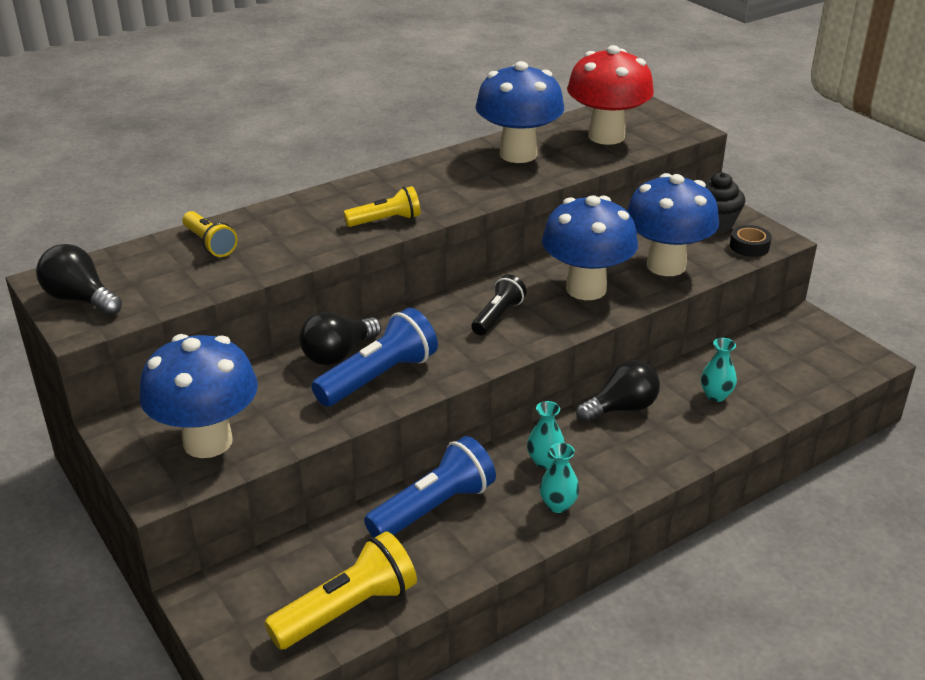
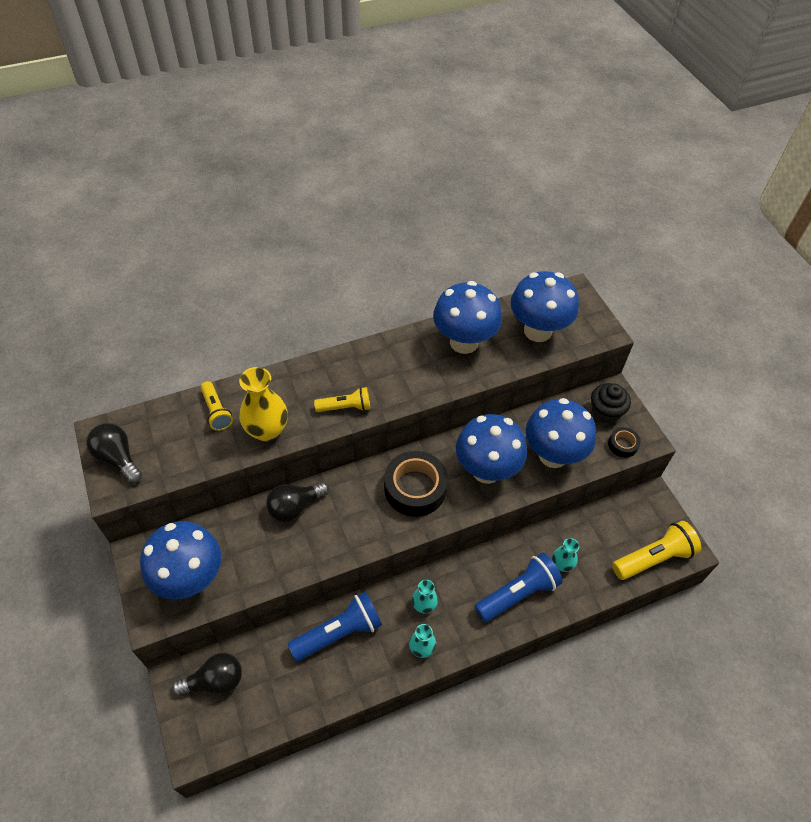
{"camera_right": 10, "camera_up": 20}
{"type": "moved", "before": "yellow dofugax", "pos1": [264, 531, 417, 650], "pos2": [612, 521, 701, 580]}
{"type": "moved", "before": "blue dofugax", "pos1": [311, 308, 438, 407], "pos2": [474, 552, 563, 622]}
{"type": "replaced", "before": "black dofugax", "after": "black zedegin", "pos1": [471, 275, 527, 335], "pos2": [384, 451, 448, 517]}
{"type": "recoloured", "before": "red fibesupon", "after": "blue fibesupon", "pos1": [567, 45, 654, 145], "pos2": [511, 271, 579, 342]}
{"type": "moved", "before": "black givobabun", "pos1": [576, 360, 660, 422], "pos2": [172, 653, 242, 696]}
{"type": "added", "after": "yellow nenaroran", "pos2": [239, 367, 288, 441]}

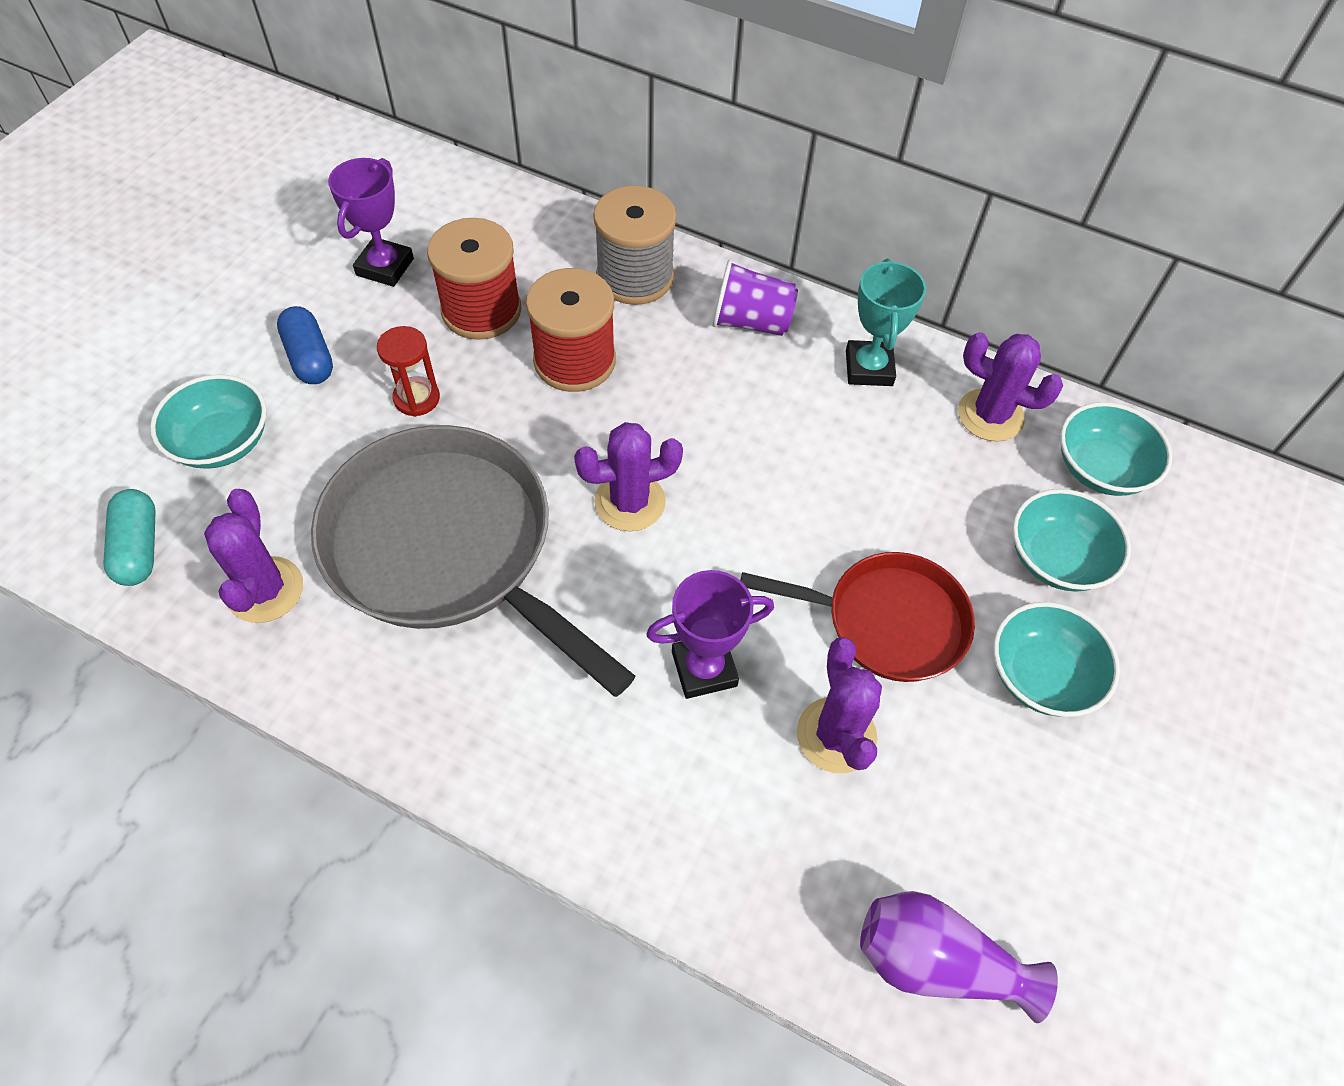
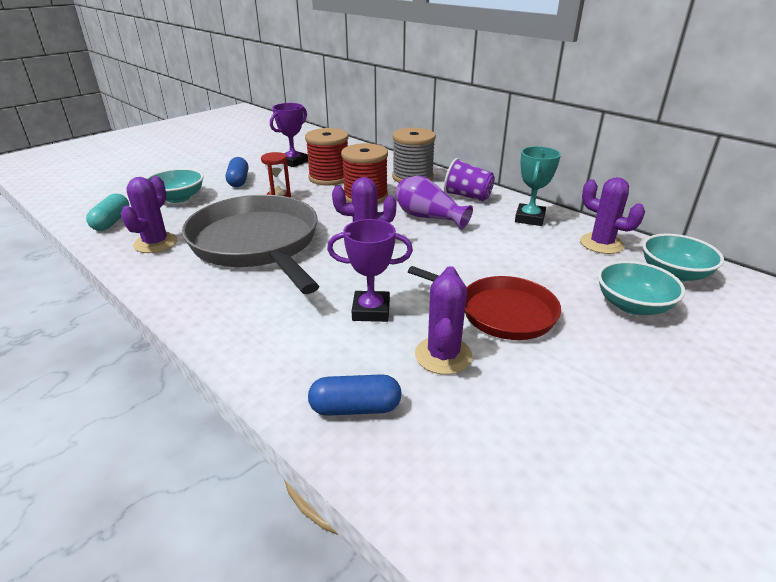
{"camera_right": 20, "camera_up": -25}
{"type": "moved", "before": "purple nenaroran", "pos1": [860, 891, 1058, 1023], "pos2": [395, 175, 473, 230]}
{"type": "removed", "before": "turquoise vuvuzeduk", "pos1": [993, 602, 1120, 717]}
{"type": "added", "after": "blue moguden", "pos2": [308, 374, 401, 416]}

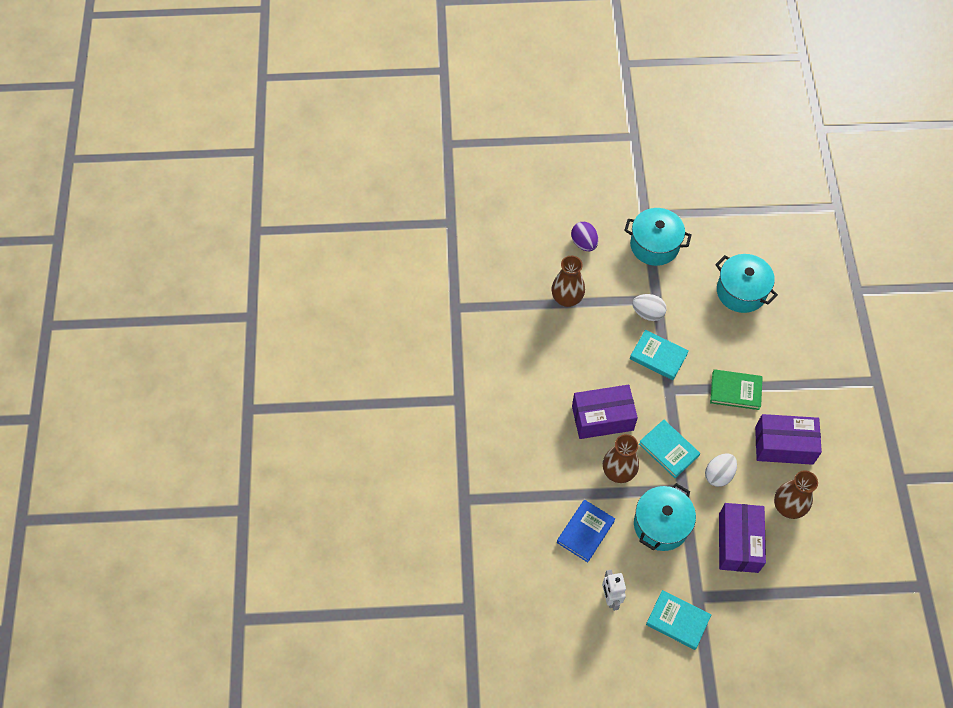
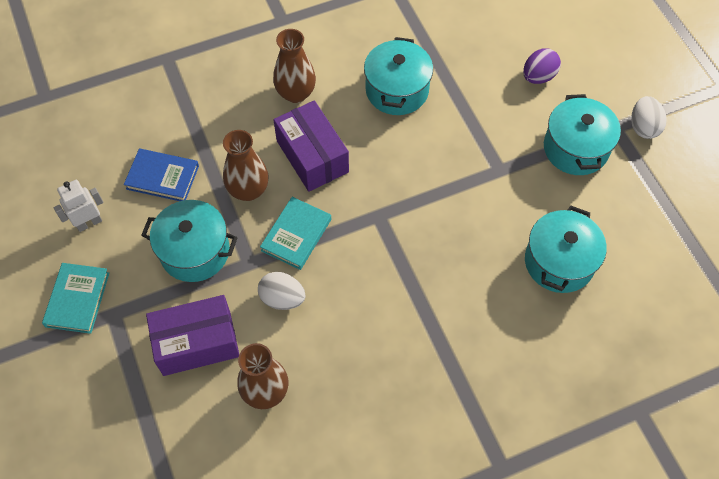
{"camera_right": 70, "camera_up": 0}
{"type": "moved", "before": "brown nenaroran", "pos1": [551, 256, 585, 307], "pos2": [273, 29, 316, 103]}
{"type": "removed", "before": "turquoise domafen", "pos1": [630, 330, 689, 380]}
{"type": "moved", "before": "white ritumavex", "pos1": [632, 294, 667, 321], "pos2": [631, 96, 667, 139]}
{"type": "removed", "before": "green domafen", "pos1": [710, 369, 763, 410]}
{"type": "removed", "before": "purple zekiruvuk", "pos1": [755, 414, 822, 465]}
{"type": "added", "after": "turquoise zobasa", "pos2": [364, 37, 433, 115]}

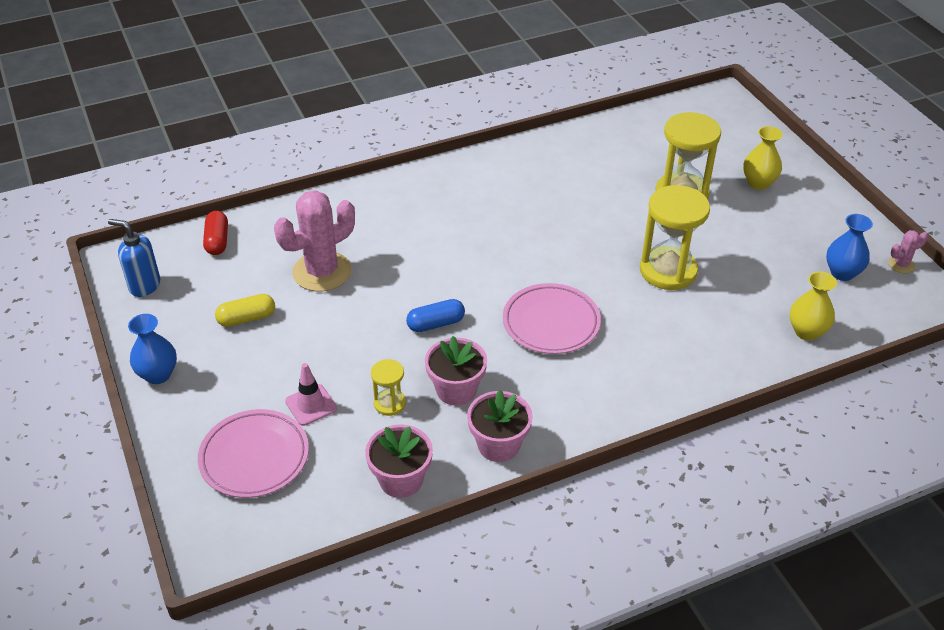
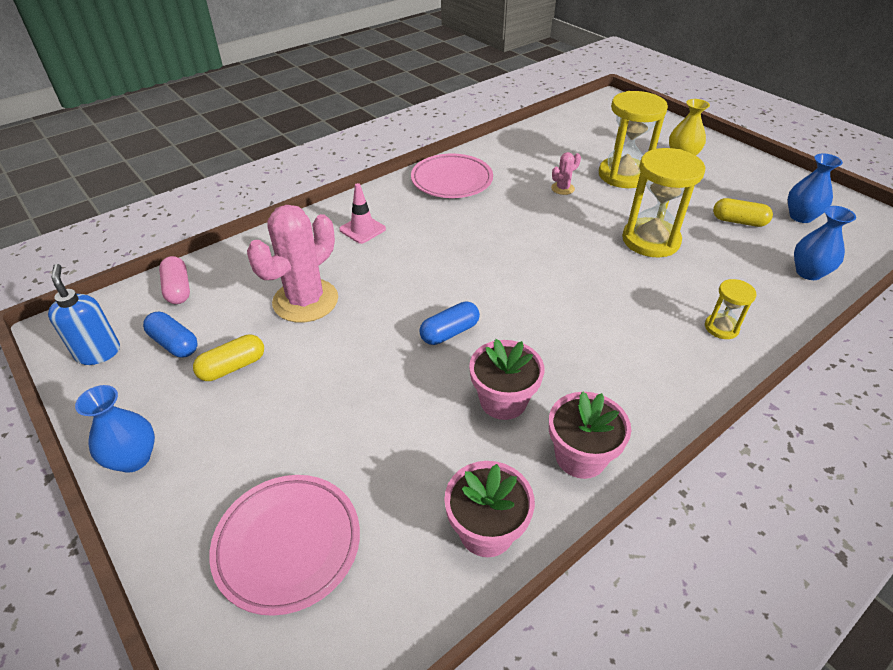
{"camera_right": -15, "camera_up": 0}
{"type": "turned", "before": "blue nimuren", "pos1": [108, 219, 160, 297], "pos2": [48, 264, 120, 365], "turn": 60}
{"type": "recoloured", "before": "red moguden", "after": "pink moguden", "pos1": [203, 211, 228, 255], "pos2": [159, 256, 190, 304]}
{"type": "moved", "before": "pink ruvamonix", "pos1": [285, 363, 337, 426], "pos2": [339, 183, 386, 244]}
{"type": "moved", "before": "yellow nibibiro", "pos1": [371, 359, 406, 416], "pos2": [705, 279, 757, 339]}
{"type": "moved", "before": "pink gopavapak", "pos1": [503, 283, 601, 354], "pos2": [411, 154, 493, 198]}
{"type": "recoloured", "before": "yellow nenaroran", "after": "blue nenaroran", "pos1": [789, 271, 837, 341], "pos2": [794, 206, 856, 280]}
{"type": "moved", "before": "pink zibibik", "pos1": [888, 230, 928, 273], "pos2": [551, 152, 581, 195]}
{"type": "added", "after": "blue moguden", "pos2": [143, 312, 198, 357]}
{"type": "added", "after": "yellow moguden", "pos2": [713, 198, 773, 227]}

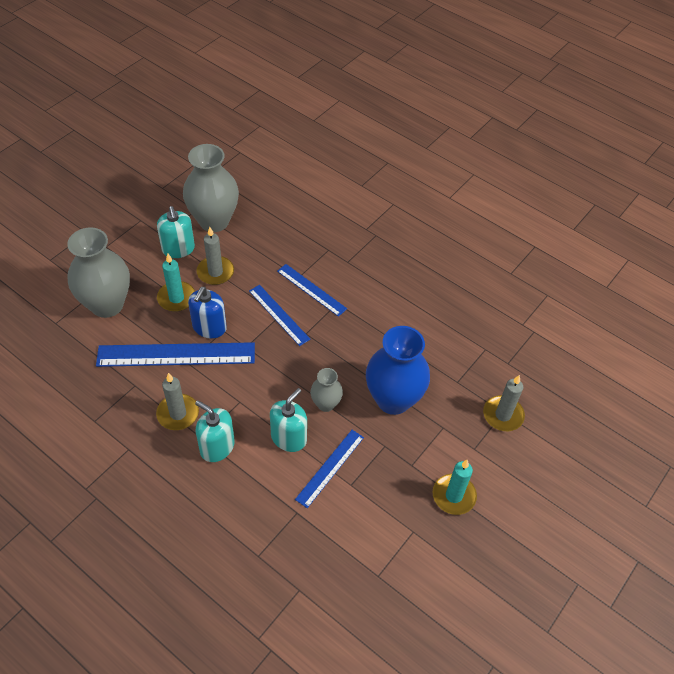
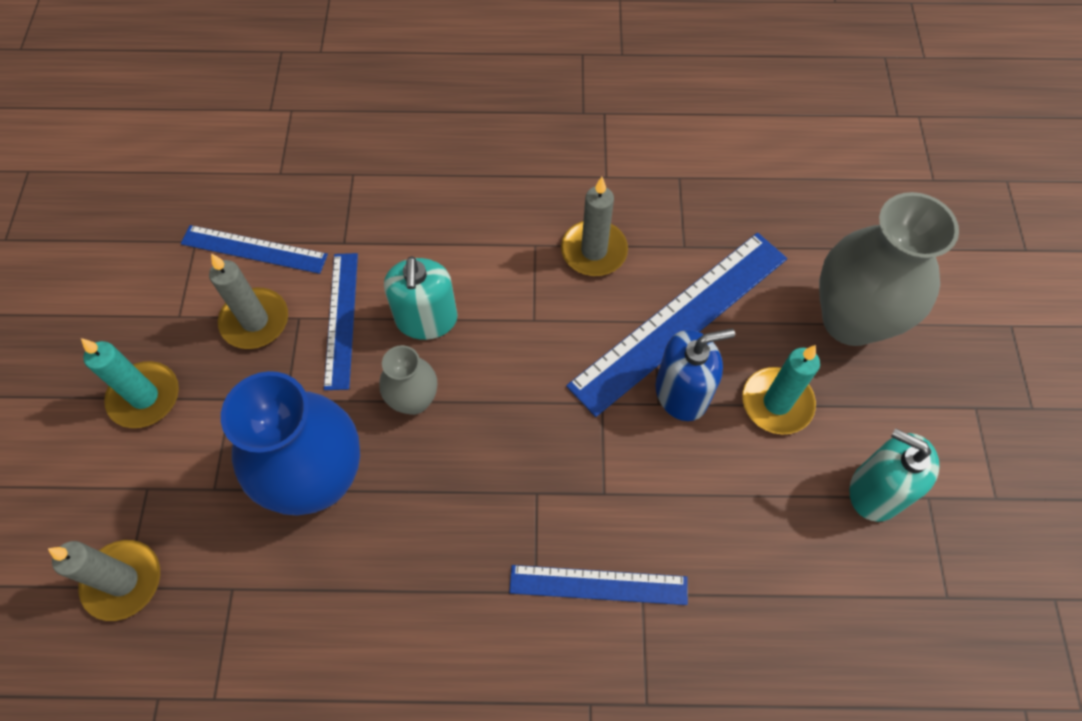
{"camera_right": 145, "camera_up": 10}
{"type": "removed", "before": "grey nenaroran", "pos1": [183, 144, 239, 232]}
{"type": "turned", "before": "blue nimuren", "pos1": [188, 287, 227, 338], "pos2": [655, 329, 735, 421], "turn": 90}
{"type": "removed", "before": "turquoise nimuren", "pos1": [195, 400, 235, 462]}
{"type": "moved", "before": "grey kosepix", "pos1": [196, 227, 234, 285], "pos2": [209, 253, 288, 349]}
{"type": "moved", "before": "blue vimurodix", "pos1": [249, 285, 310, 346], "pos2": [181, 225, 328, 274]}

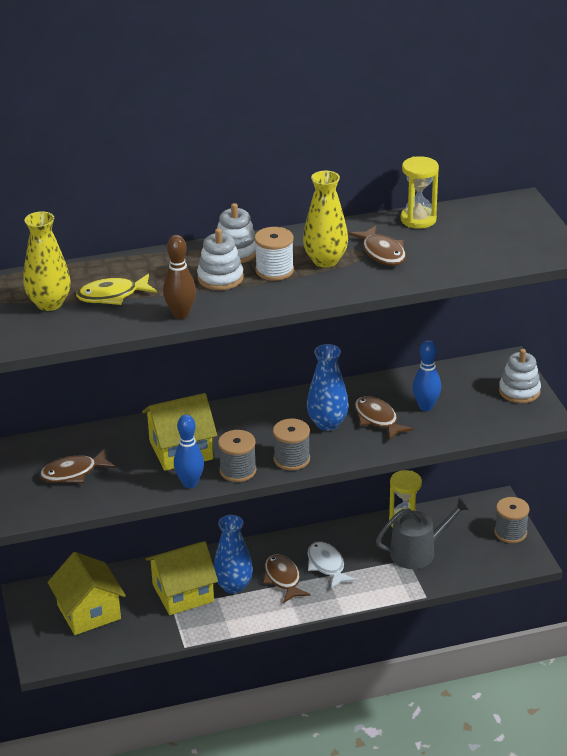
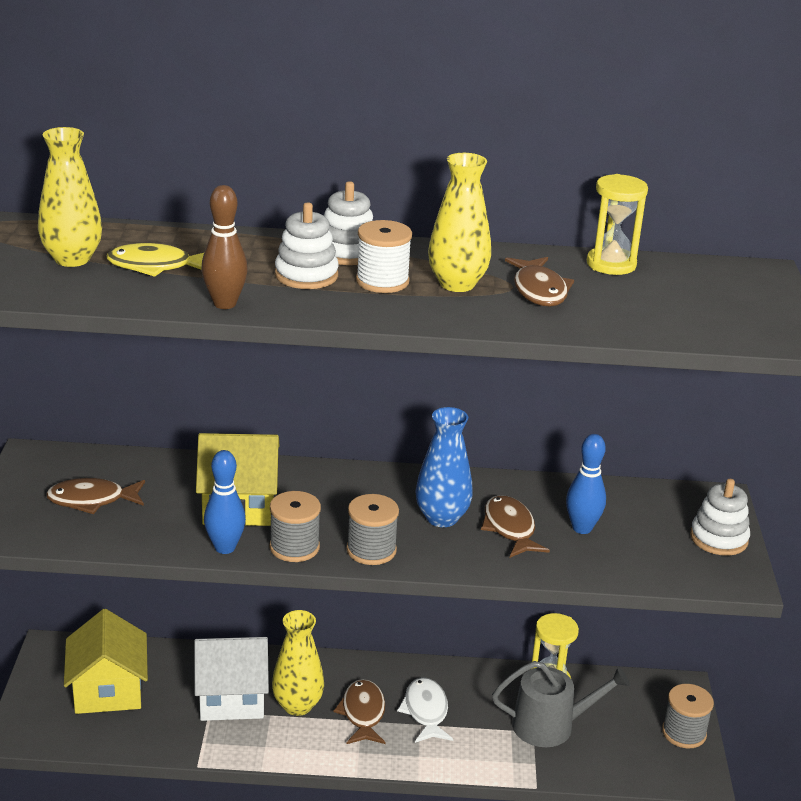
{"camera_right": 15, "camera_up": -5}
{"type": "recoloured", "before": "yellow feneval", "after": "white feneval", "pos1": [146, 541, 218, 615], "pos2": [194, 637, 269, 721]}
{"type": "recoloured", "before": "blue nenaroran", "after": "yellow nenaroran", "pos1": [214, 515, 253, 594], "pos2": [272, 610, 324, 716]}

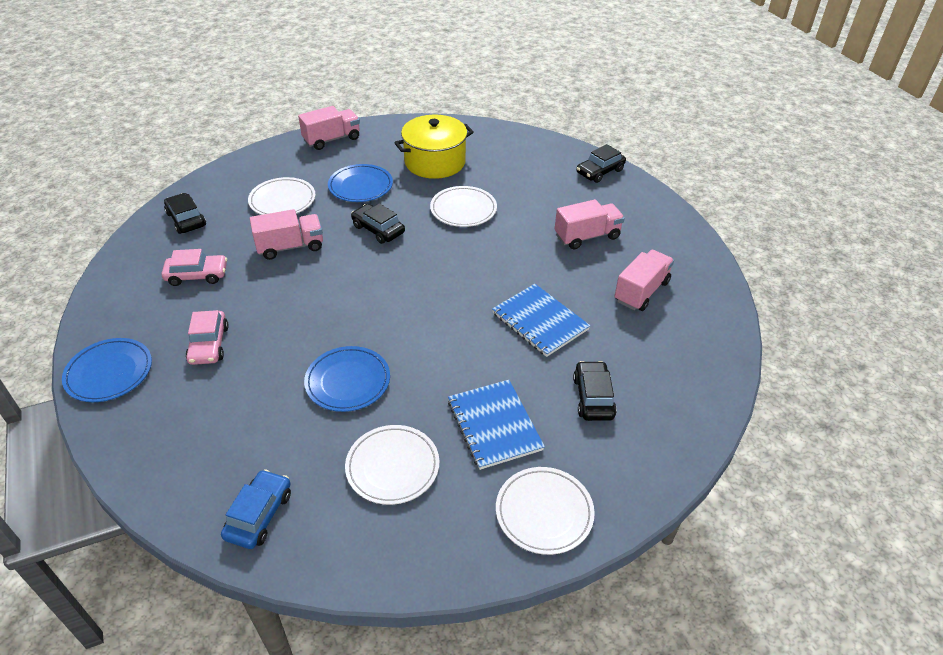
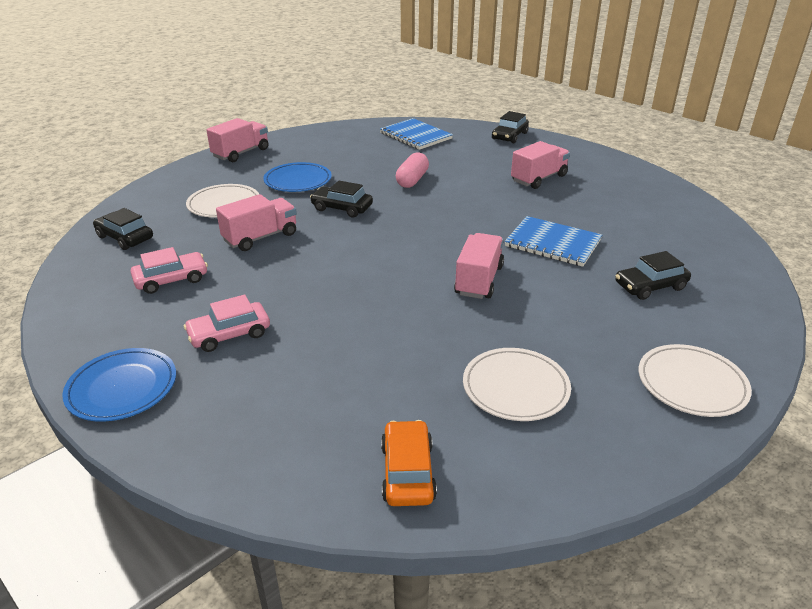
{"camera_right": -20, "camera_up": -10}
{"type": "turned", "before": "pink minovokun", "pos1": [186, 310, 229, 365], "pos2": [184, 295, 270, 352], "turn": 90}
{"type": "recoloured", "before": "blue minovokun", "after": "orange minovokun", "pos1": [221, 469, 291, 549], "pos2": [381, 420, 437, 506]}
{"type": "removed", "before": "blue gopavapak", "pos1": [304, 346, 390, 412]}
{"type": "removed", "before": "yellow zobasa", "pos1": [394, 115, 474, 179]}
{"type": "replaced", "before": "white gopavapak", "after": "pink moguden", "pos1": [430, 186, 497, 227], "pos2": [396, 152, 429, 188]}
{"type": "moved", "before": "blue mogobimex", "pos1": [448, 380, 545, 470], "pos2": [380, 118, 453, 150]}
{"type": "turned", "before": "black minovokun", "pos1": [573, 361, 617, 421], "pos2": [615, 251, 691, 300], "turn": -90}
{"type": "moved", "before": "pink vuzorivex", "pos1": [614, 250, 674, 311], "pos2": [454, 233, 504, 299]}

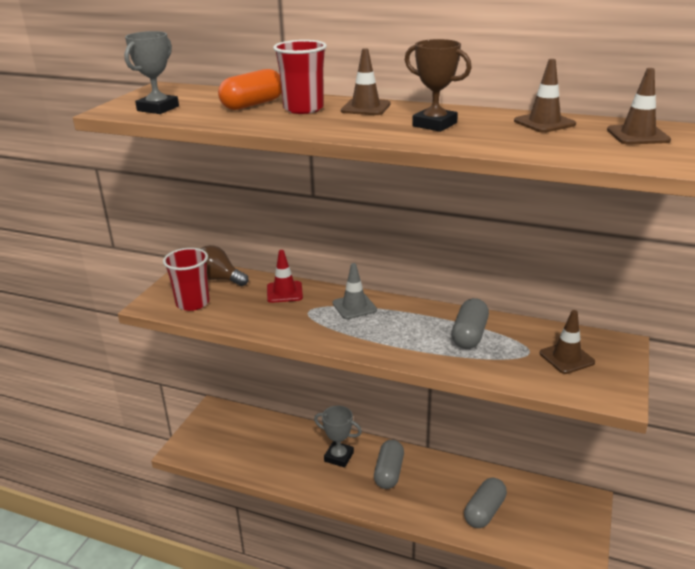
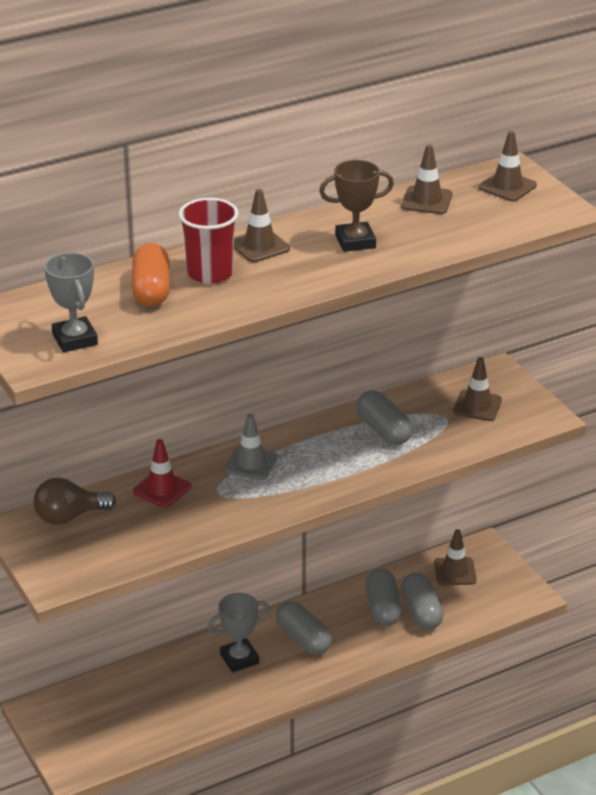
{"camera_right": -50, "camera_up": 5}
{"type": "removed", "before": "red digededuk", "pos1": [163, 248, 210, 311]}
{"type": "added", "after": "grey moguden", "pos2": [366, 569, 401, 626]}
{"type": "added", "after": "brown ruvamonix", "pos2": [434, 529, 477, 585]}

